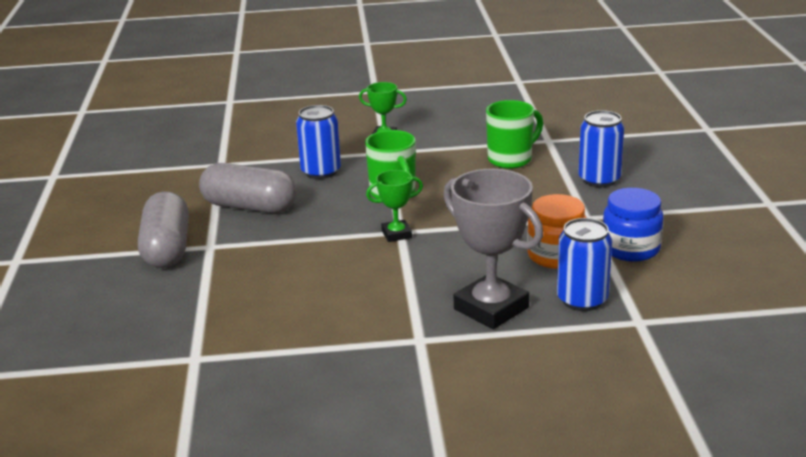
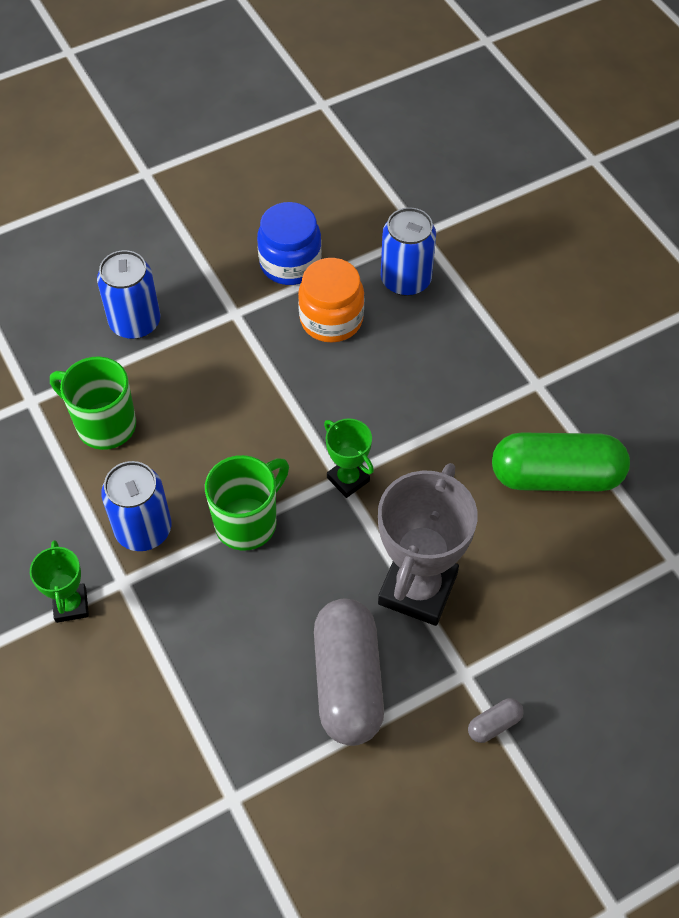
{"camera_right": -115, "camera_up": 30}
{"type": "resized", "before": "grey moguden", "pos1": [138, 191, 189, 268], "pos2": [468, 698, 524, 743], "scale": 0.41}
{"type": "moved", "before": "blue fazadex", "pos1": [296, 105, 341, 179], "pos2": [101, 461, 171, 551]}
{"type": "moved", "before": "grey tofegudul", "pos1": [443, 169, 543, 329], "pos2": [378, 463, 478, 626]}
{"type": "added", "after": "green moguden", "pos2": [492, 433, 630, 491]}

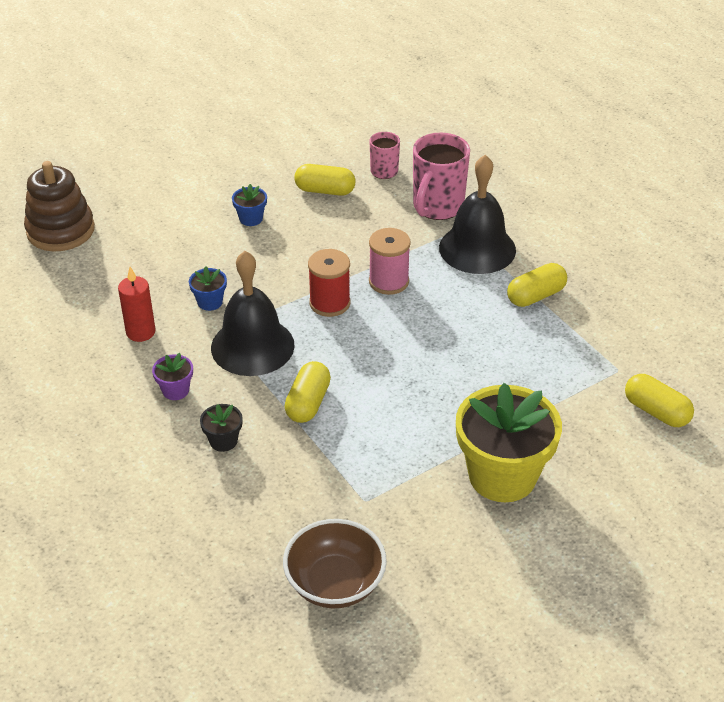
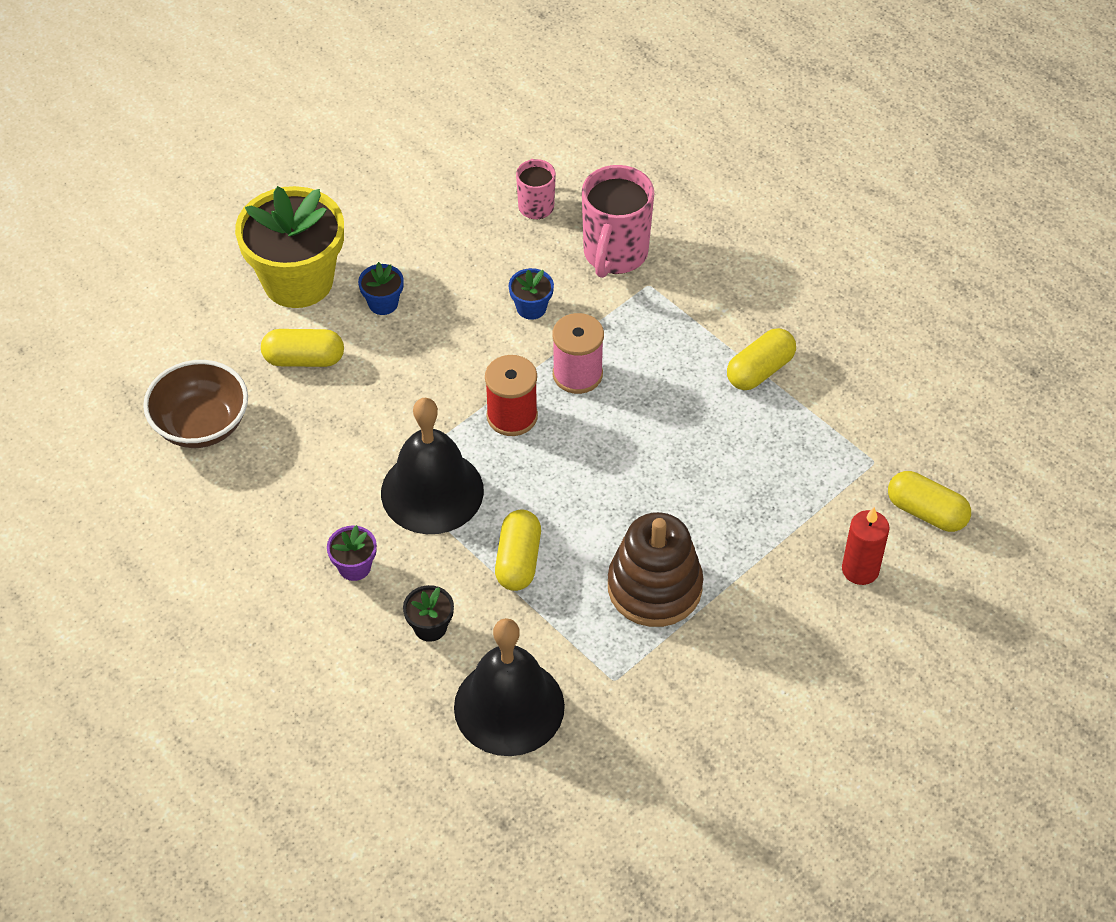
{"camera_right": -10, "camera_up": 10}
{"type": "moved", "before": "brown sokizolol", "pos1": [24, 161, 95, 252], "pos2": [608, 512, 703, 627]}
{"type": "moved", "before": "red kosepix", "pos1": [118, 267, 156, 342], "pos2": [842, 507, 890, 585]}
{"type": "moved", "before": "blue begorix", "pos1": [189, 266, 227, 311], "pos2": [509, 268, 554, 320]}
{"type": "moved", "before": "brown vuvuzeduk", "pos1": [283, 519, 387, 608], "pos2": [143, 360, 248, 448]}
{"type": "moved", "before": "yellow moguden", "pos1": [294, 164, 356, 196], "pos2": [261, 329, 344, 367]}
{"type": "moved", "before": "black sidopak", "pos1": [439, 155, 516, 274], "pos2": [454, 618, 565, 756]}
{"type": "moved", "before": "yellow begorix", "pos1": [456, 383, 562, 502], "pos2": [235, 186, 344, 308]}

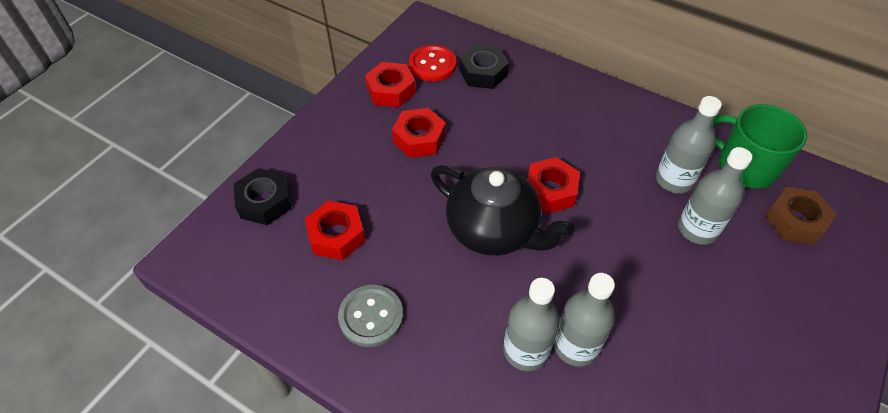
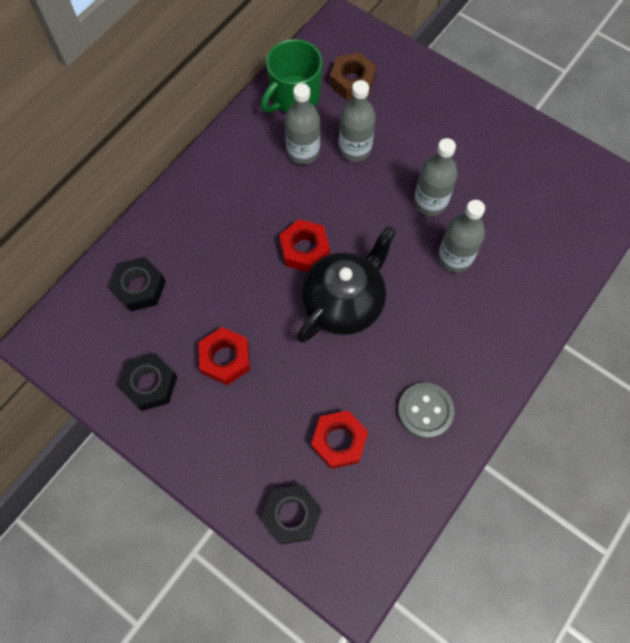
{"camera_right": -85, "camera_up": 15}
{"type": "recoloured", "before": "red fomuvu", "after": "black fomuvu", "pos1": [365, 62, 416, 107], "pos2": [118, 353, 177, 411]}
{"type": "removed", "before": "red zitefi", "pos1": [409, 45, 457, 81]}
{"type": "moved", "before": "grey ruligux", "pos1": [503, 278, 560, 371], "pos2": [414, 138, 458, 216]}

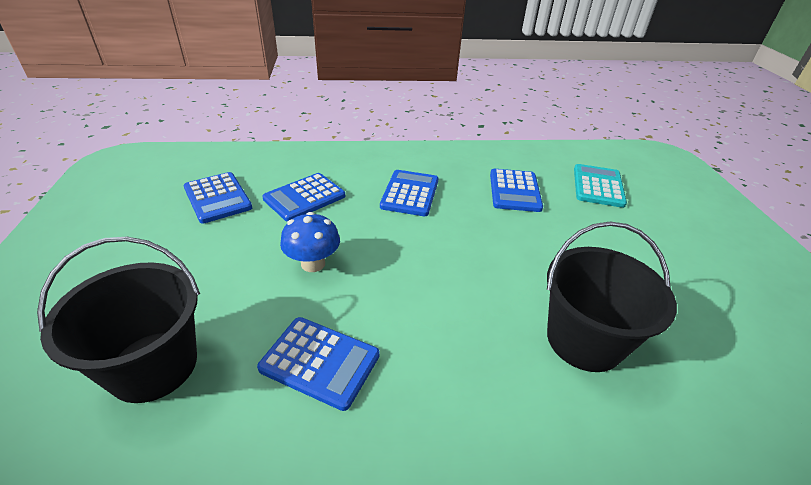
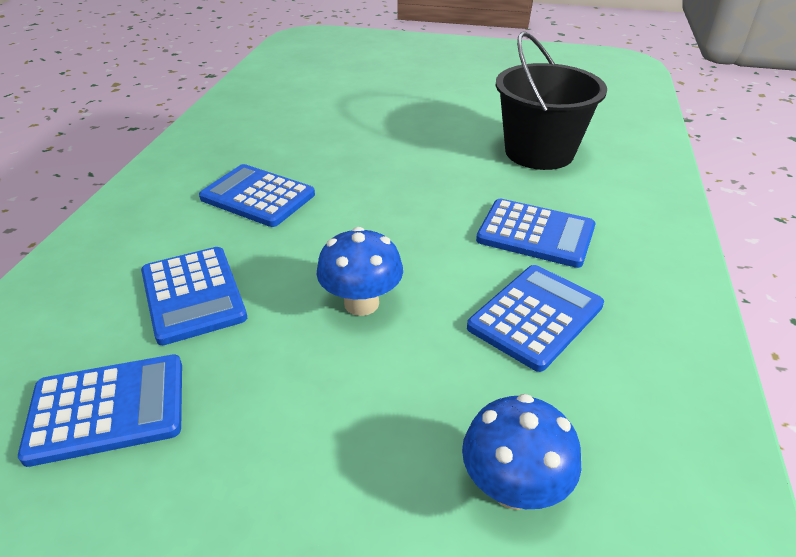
{"camera_right": -70, "camera_up": 0}
{"type": "replaced", "before": "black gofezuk", "after": "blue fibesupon", "pos1": [37, 237, 200, 403], "pos2": [462, 394, 581, 510]}
{"type": "moved", "before": "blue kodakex", "pos1": [490, 169, 543, 212], "pos2": [476, 199, 596, 268]}
{"type": "removed", "before": "turquoise kodakex", "pos1": [574, 164, 627, 208]}

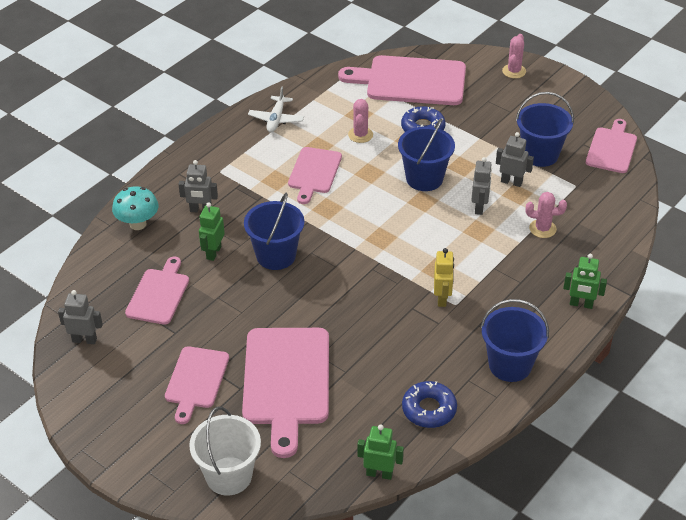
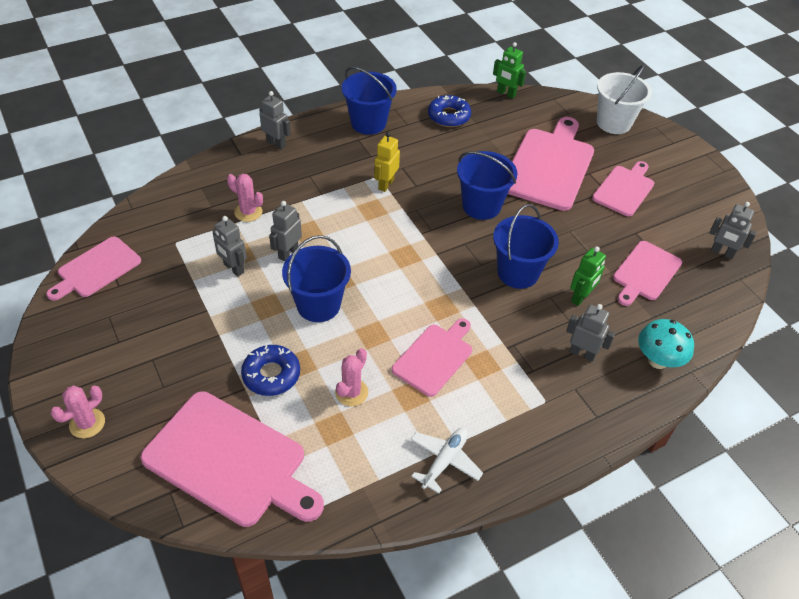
{"camera_right": -160, "camera_up": 5}
{"type": "moved", "before": "blue gofezuk", "pos1": [516, 92, 574, 167], "pos2": [457, 151, 518, 220]}
{"type": "recoloured", "before": "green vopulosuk", "after": "grey vopulosuk", "pos1": [563, 254, 607, 309], "pos2": [259, 91, 291, 150]}

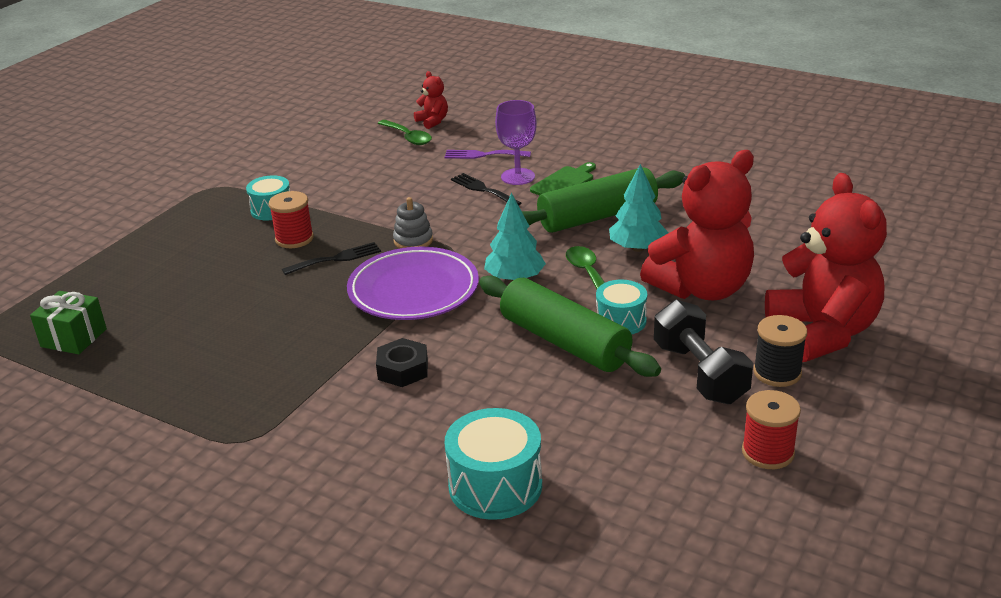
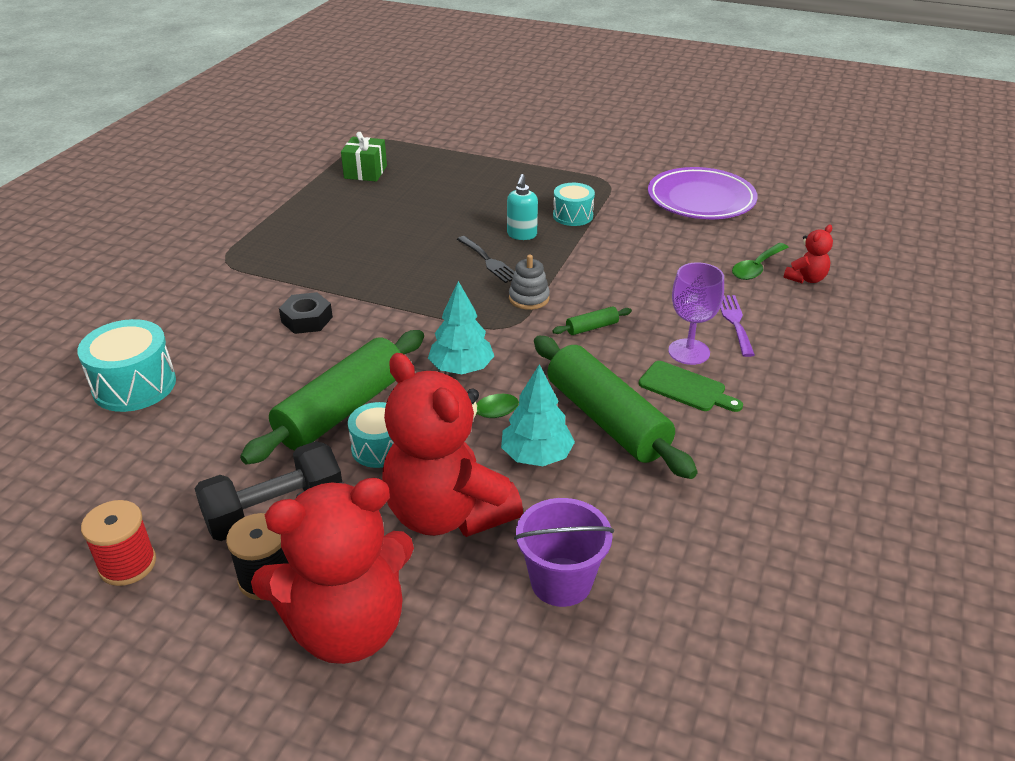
{"camera_right": 80, "camera_up": 5}
{"type": "replaced", "before": "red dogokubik", "after": "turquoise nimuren", "pos1": [269, 191, 314, 248], "pos2": [507, 174, 538, 240]}
{"type": "moved", "before": "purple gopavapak", "pos1": [347, 247, 479, 320], "pos2": [648, 167, 758, 219]}
{"type": "removed", "before": "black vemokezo", "pos1": [451, 173, 521, 206]}
{"type": "added", "after": "purple gofezuk", "pos2": [514, 498, 614, 607]}
{"type": "added", "after": "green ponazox", "pos2": [552, 306, 632, 335]}

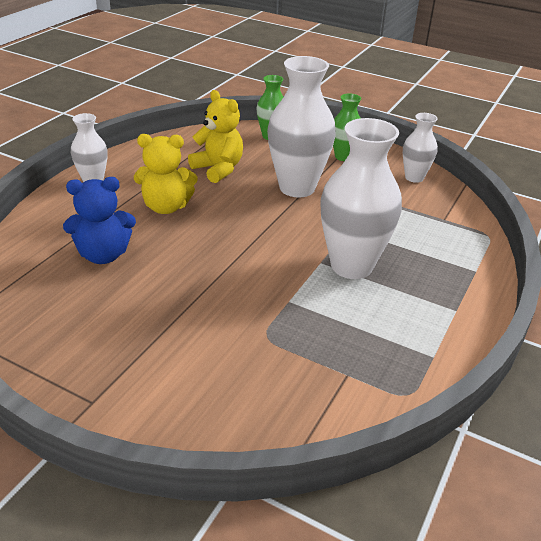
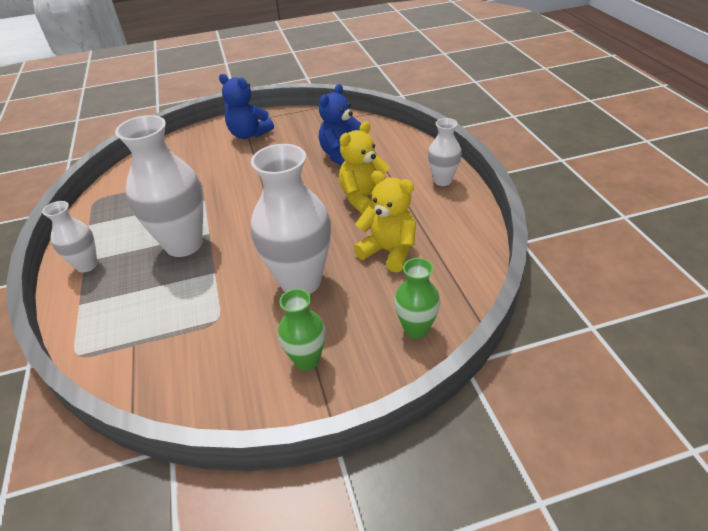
{"camera_right": 140, "camera_up": 5}
{"type": "turned", "before": "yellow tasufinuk", "pos1": [188, 90, 243, 183], "pos2": [354, 171, 416, 272], "turn": -150}
{"type": "moved", "before": "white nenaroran", "pos1": [403, 113, 438, 183], "pos2": [42, 201, 98, 272]}
{"type": "added", "after": "blue tasufinuk", "pos2": [219, 74, 274, 139]}

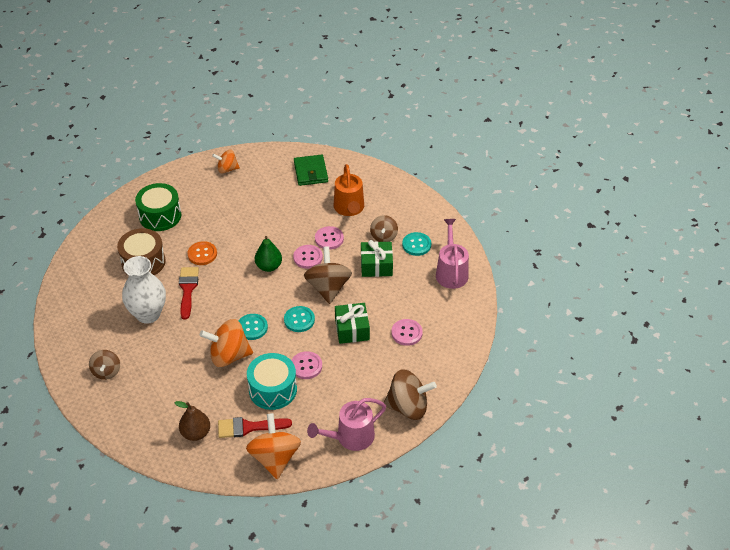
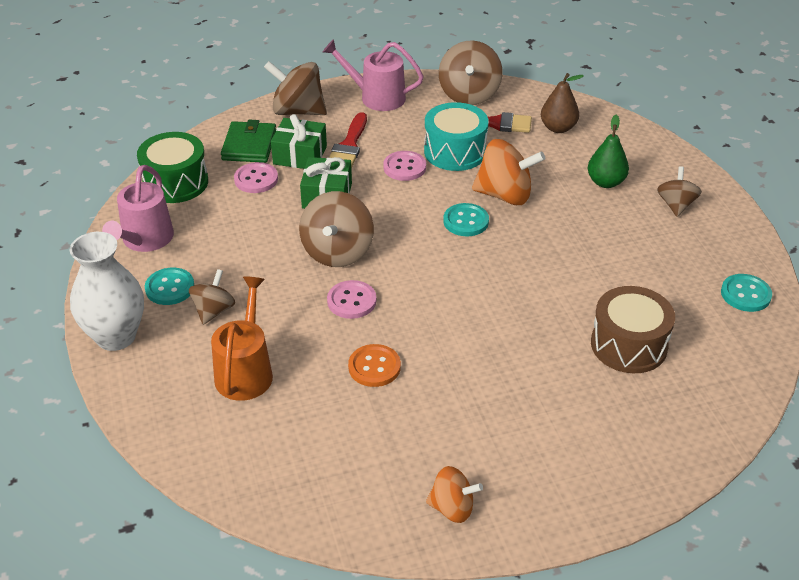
{"camera_right": -165, "camera_up": -5}
{"type": "moved", "before": "white nenaroran", "pos1": [122, 256, 166, 324], "pos2": [70, 232, 144, 351]}
{"type": "moved", "before": "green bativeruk", "pos1": [135, 183, 181, 231], "pos2": [137, 132, 208, 203]}
{"type": "moved", "before": "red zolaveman", "pos1": [179, 267, 199, 320], "pos2": [329, 112, 367, 168]}
{"type": "moved", "before": "orange zitefi", "pos1": [187, 241, 217, 265], "pos2": [348, 344, 401, 387]}
{"type": "recoloured", "before": "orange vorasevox", "after": "brown vorasevox", "pos1": [246, 413, 301, 479], "pos2": [439, 40, 503, 105]}
{"type": "moved", "before": "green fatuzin", "pos1": [255, 236, 282, 272], "pos2": [588, 115, 629, 188]}
{"type": "moved", "before": "turquoise zitefi", "pos1": [284, 306, 315, 332], "pos2": [721, 274, 772, 312]}
{"type": "moved", "before": "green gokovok", "pos1": [294, 155, 328, 186], "pos2": [221, 120, 276, 163]}
{"type": "turned", "before": "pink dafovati", "pos1": [307, 398, 386, 451], "pos2": [323, 39, 424, 111], "turn": -150}
{"type": "removed", "before": "pink zitefi", "pos1": [315, 226, 344, 250]}
{"type": "moved", "before": "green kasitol", "pos1": [361, 240, 393, 277], "pos2": [271, 114, 327, 169]}

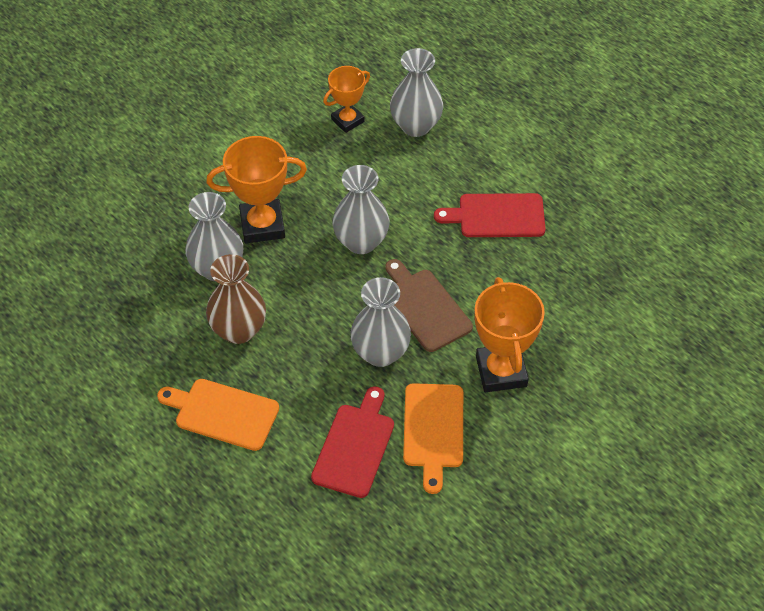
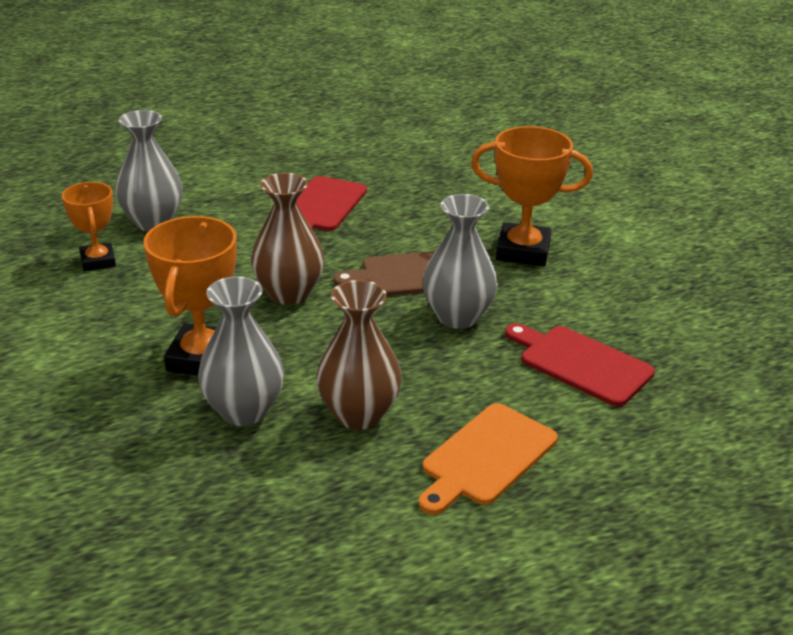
{"camera_right": -70, "camera_up": -20}
{"type": "recoloured", "before": "grey nenaroran", "after": "brown nenaroran", "pos1": [332, 165, 389, 254], "pos2": [251, 173, 324, 305]}
{"type": "removed", "before": "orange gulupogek", "pos1": [403, 383, 463, 494]}

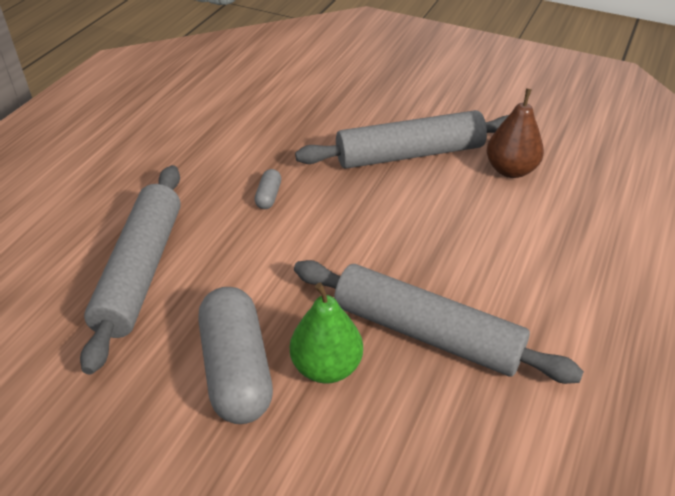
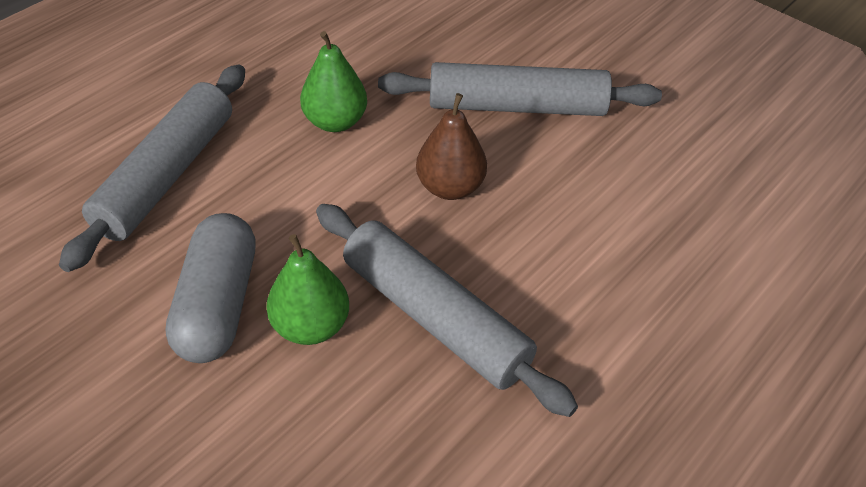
{"camera_right": 15, "camera_up": 5}
{"type": "replaced", "before": "grey moguden", "after": "green fatuzin", "pos1": [255, 169, 281, 209], "pos2": [300, 31, 367, 132]}
{"type": "moved", "before": "brown fatuzin", "pos1": [487, 88, 544, 178], "pos2": [416, 93, 487, 200]}

